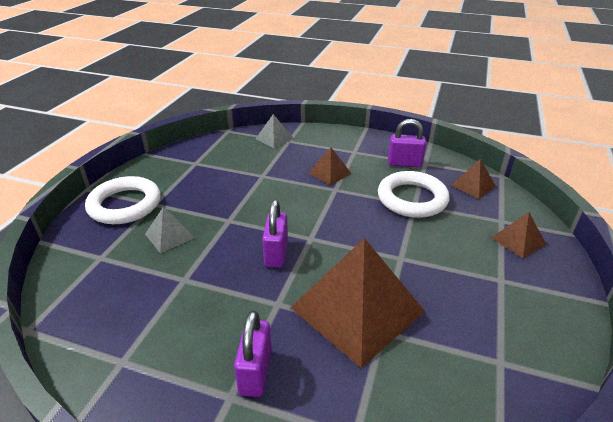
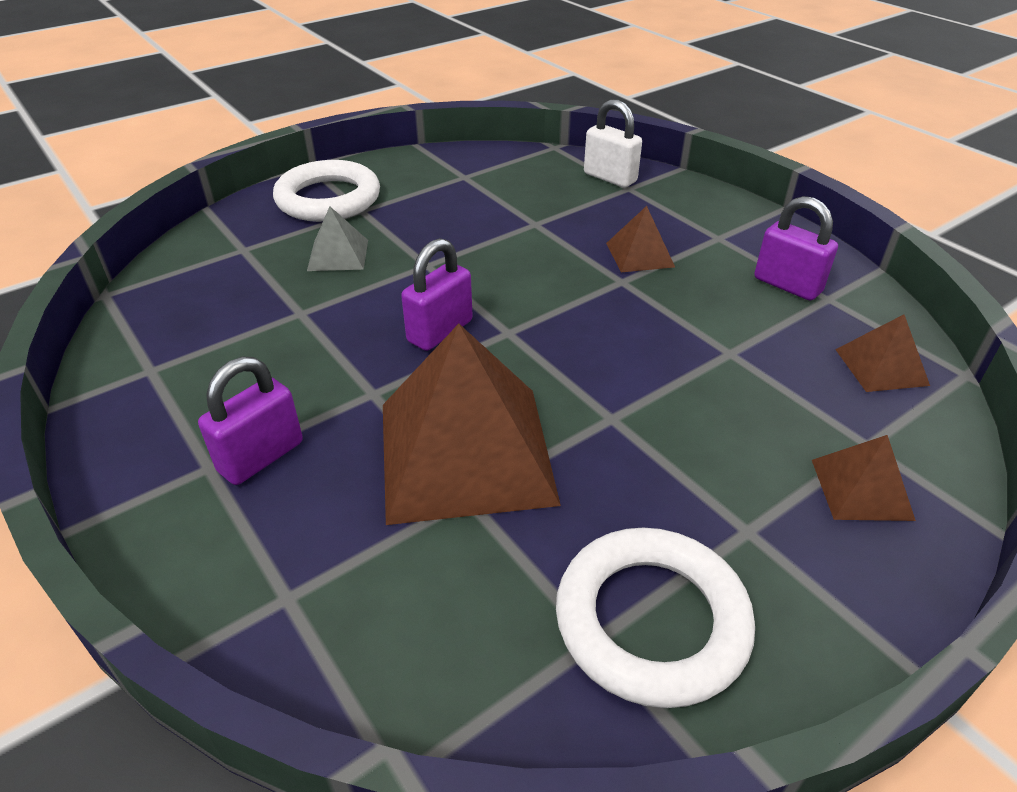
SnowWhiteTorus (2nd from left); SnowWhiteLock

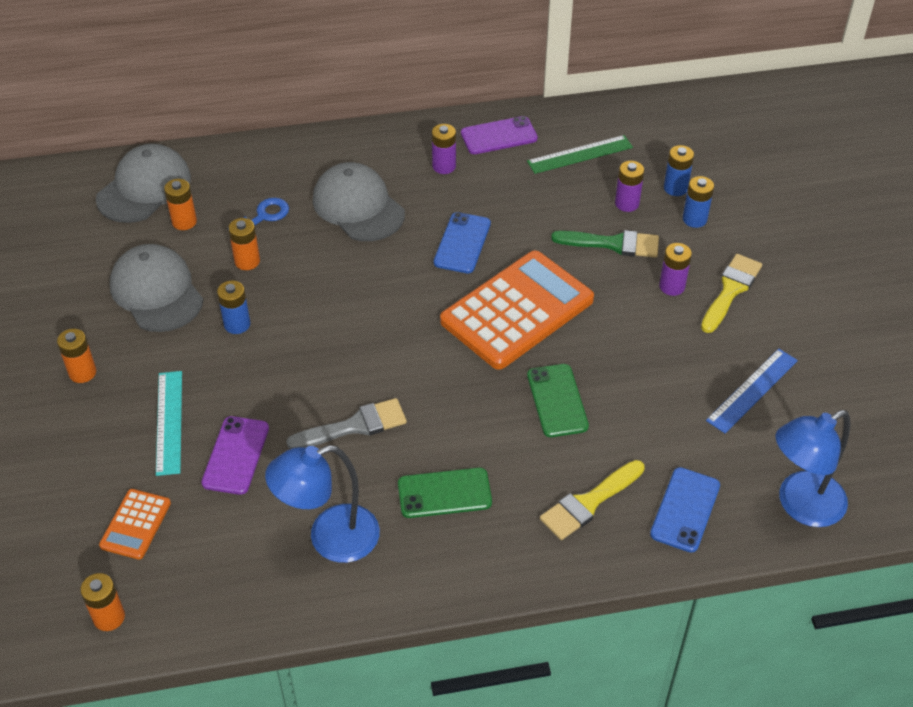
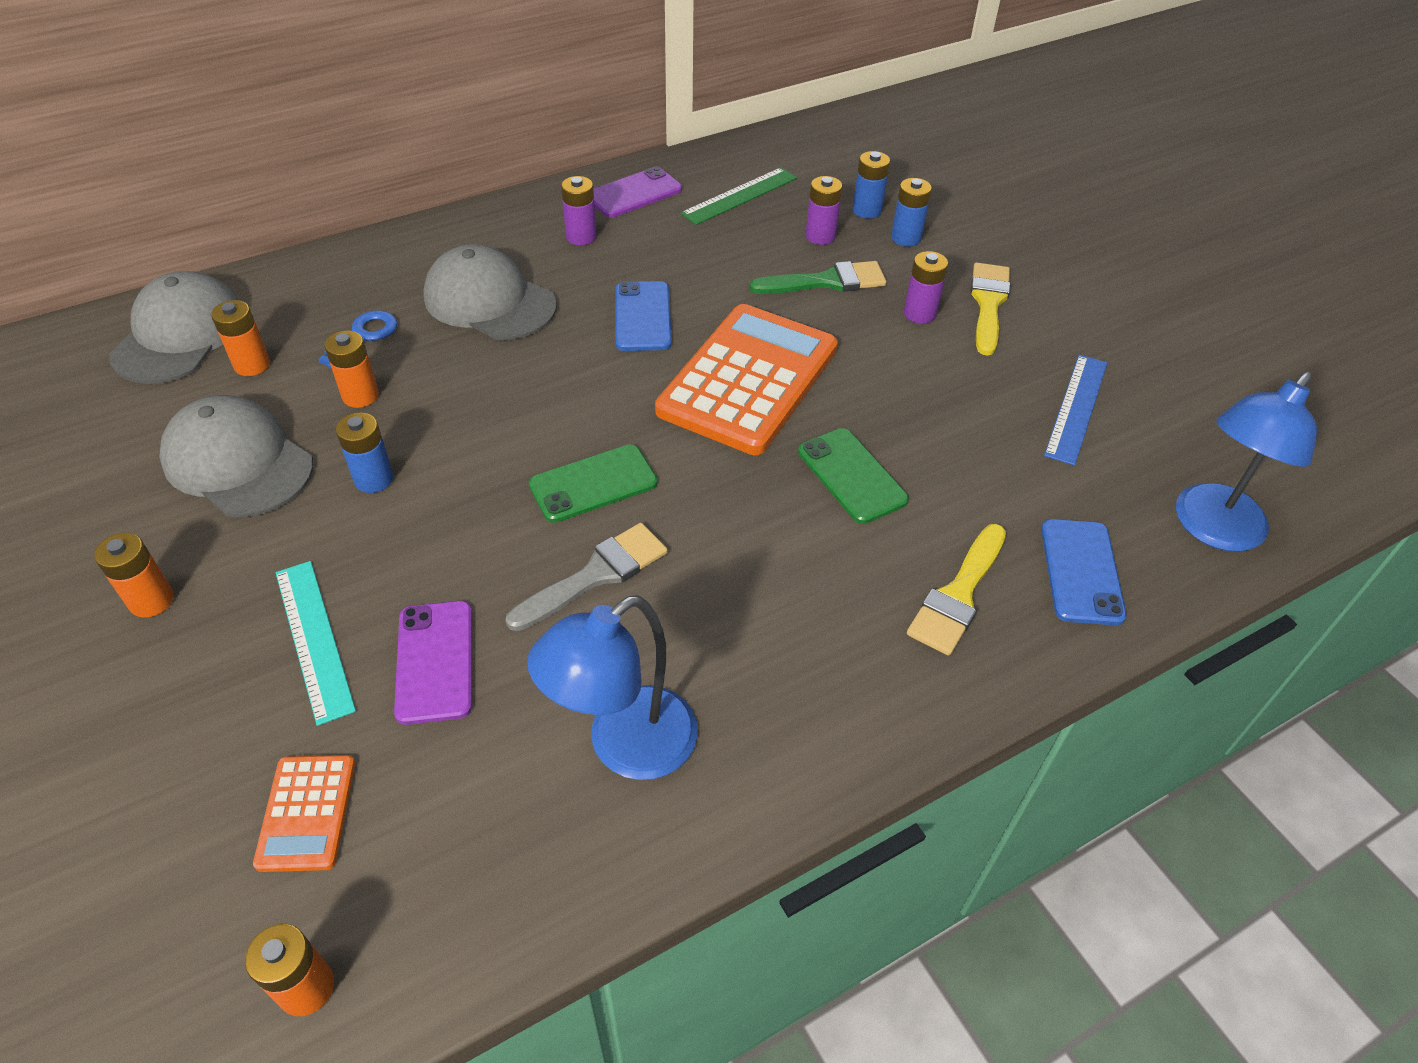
GreenSmartphone (1st from left)

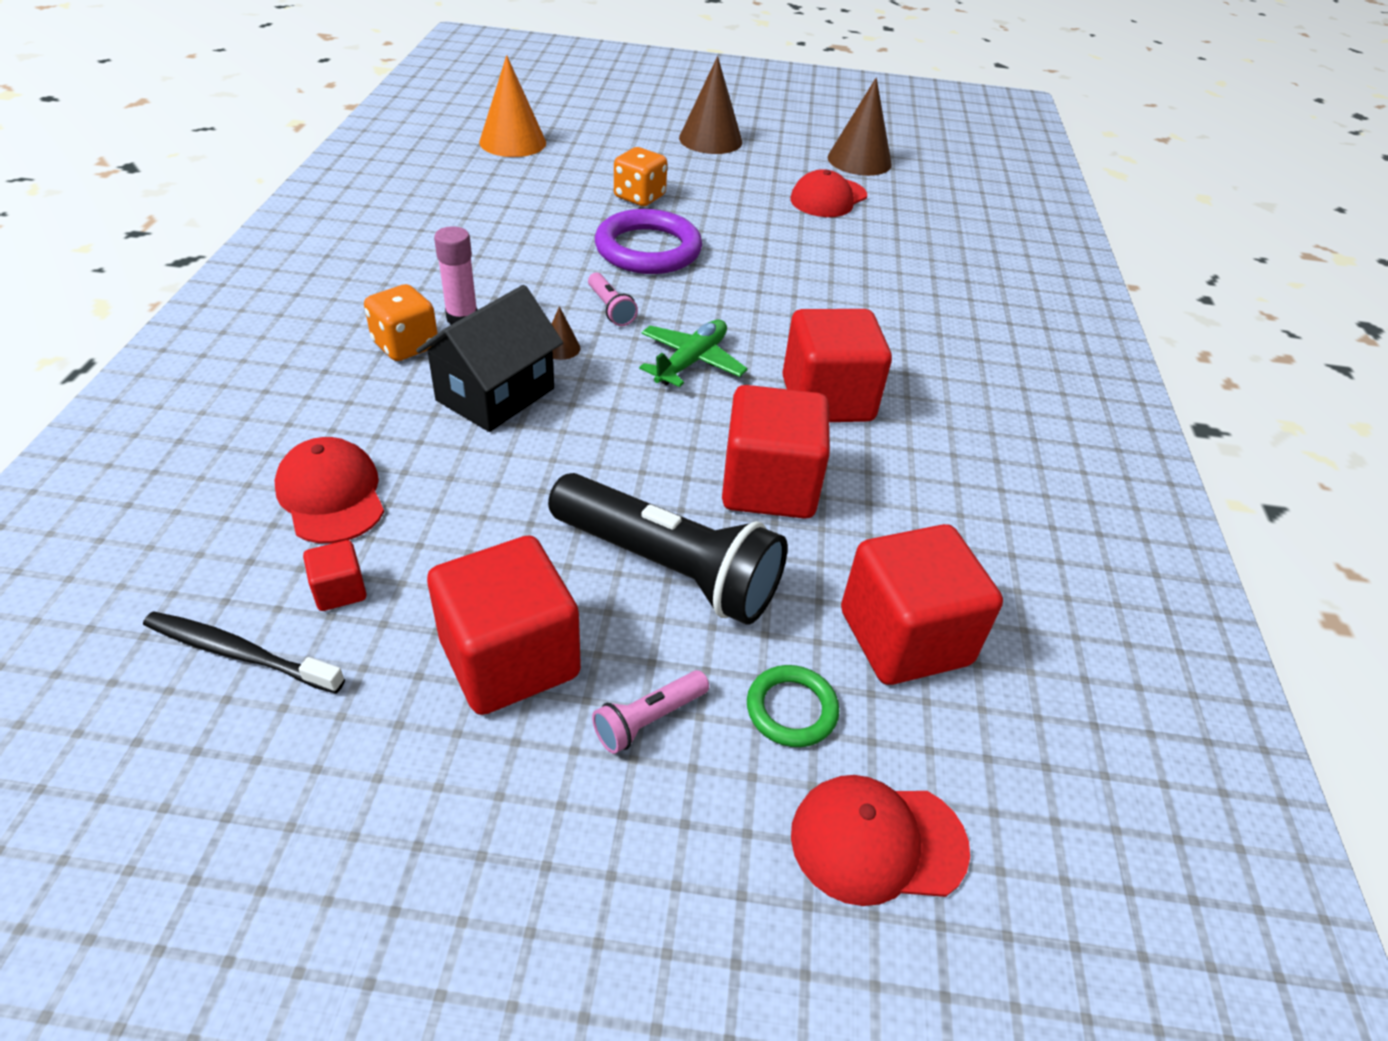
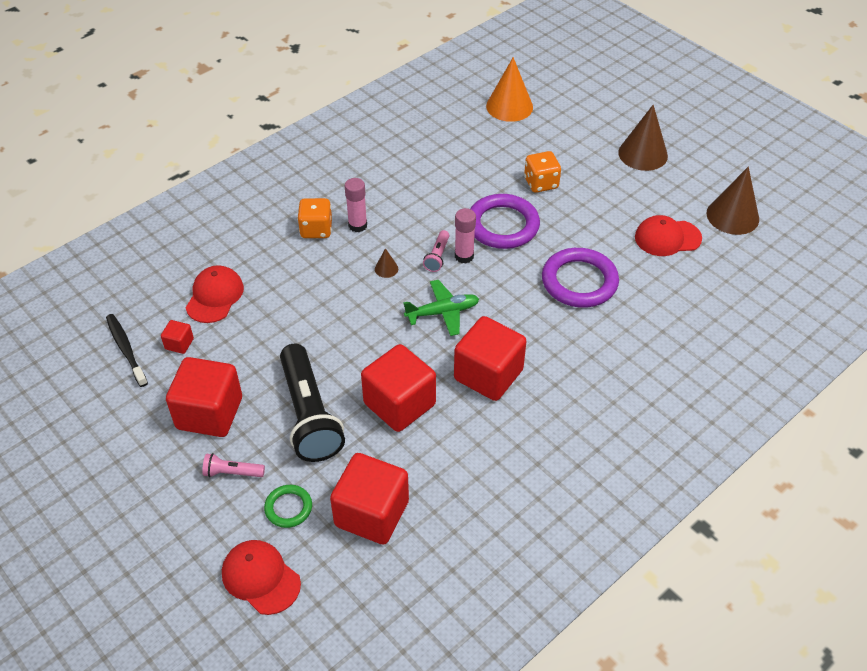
BlackToyHouse; RosePinkStickOfGlue (2nd from left); RoyalPurpleTorus (2nd from left)

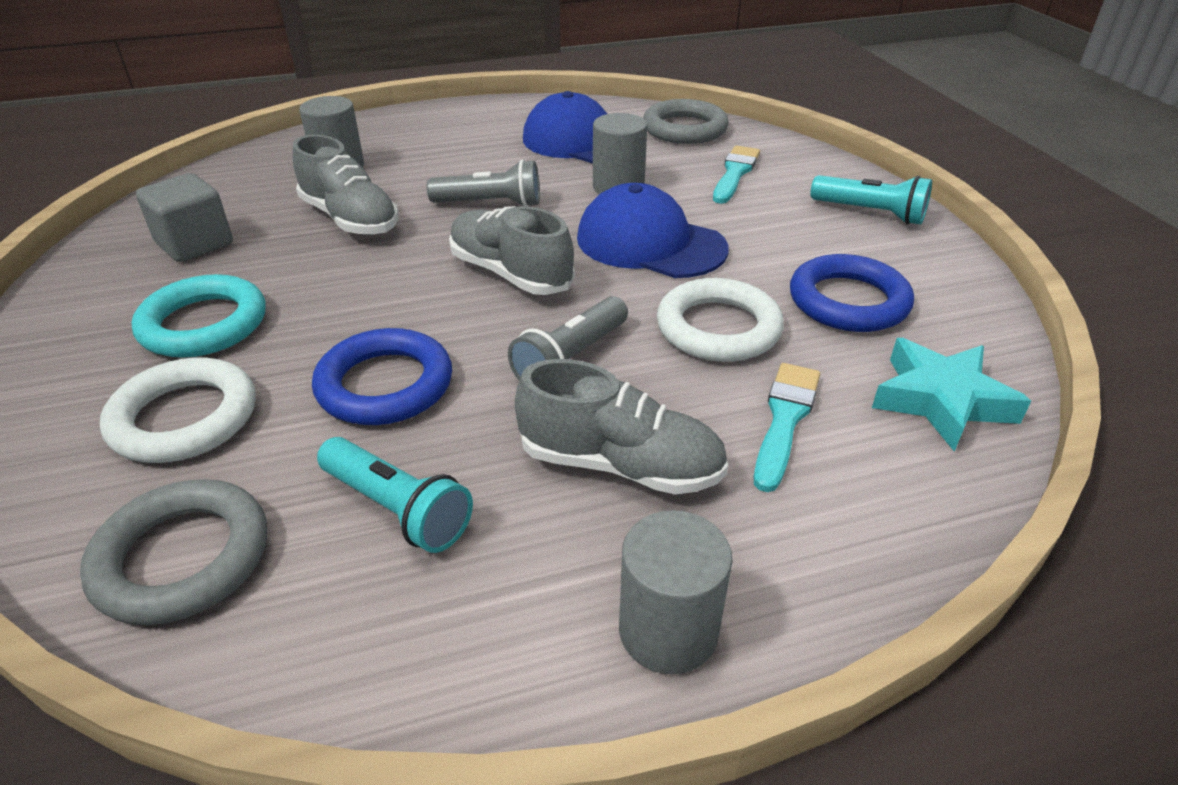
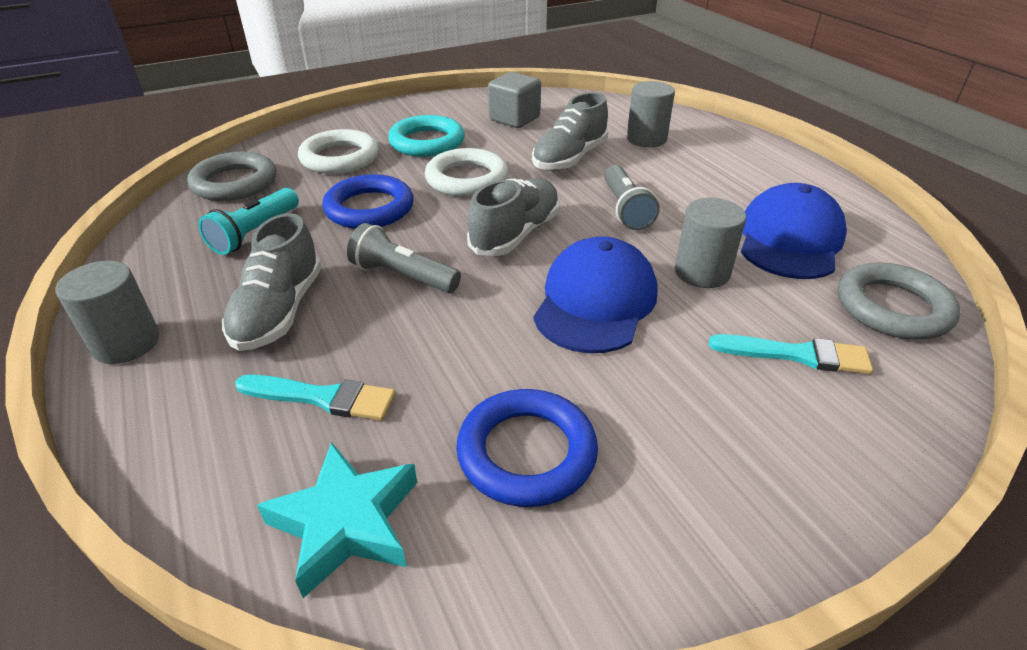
TurquoisePocketTorch (2nd from left in the first image); SnowWhiteTorus (2nd from left)

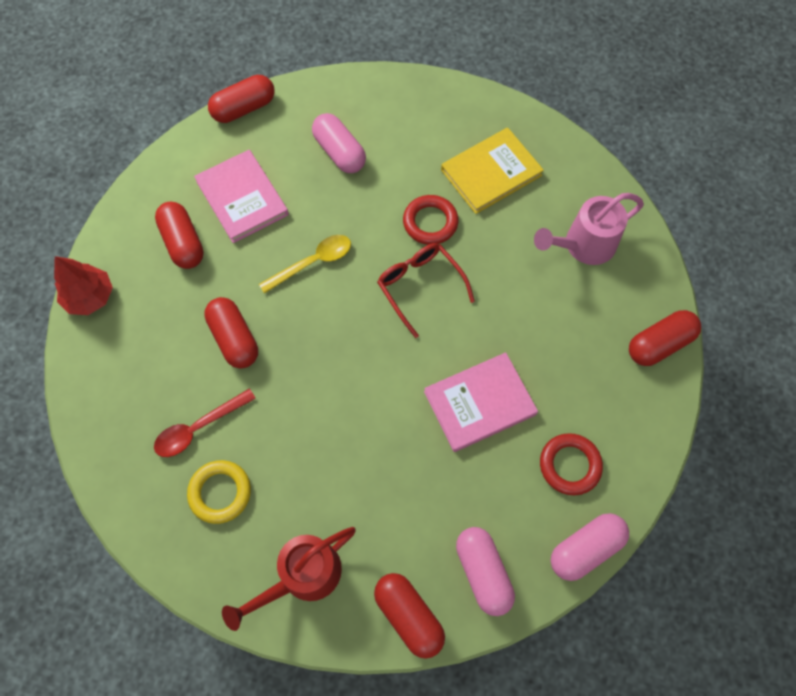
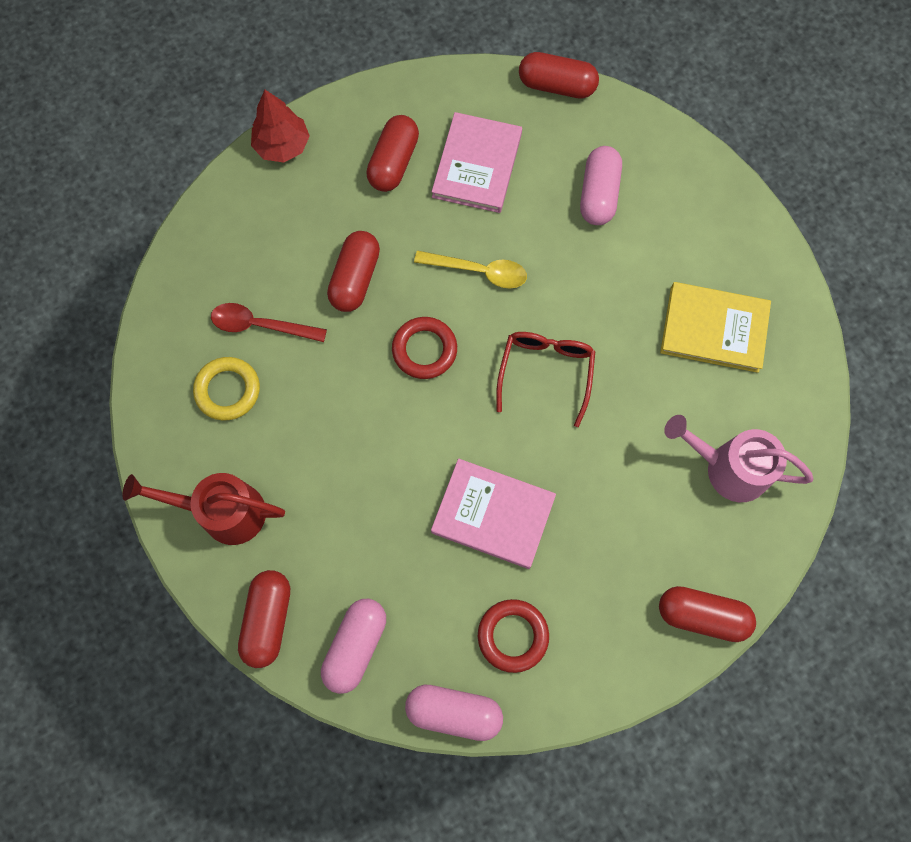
RedTorus (1st from left)

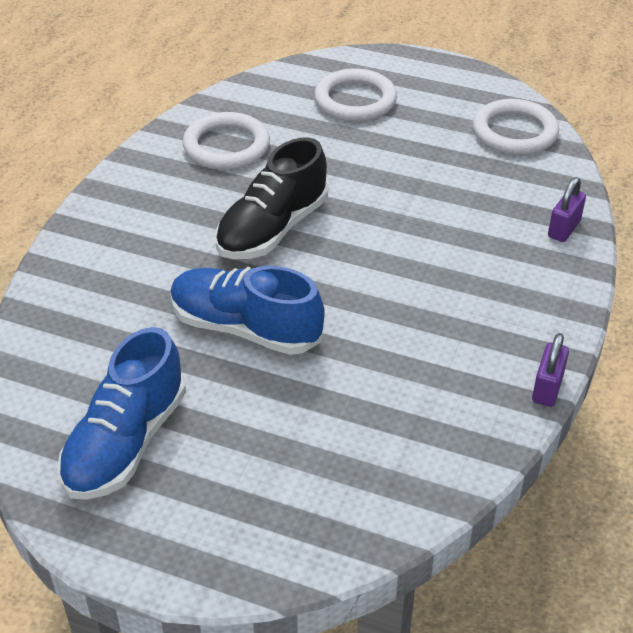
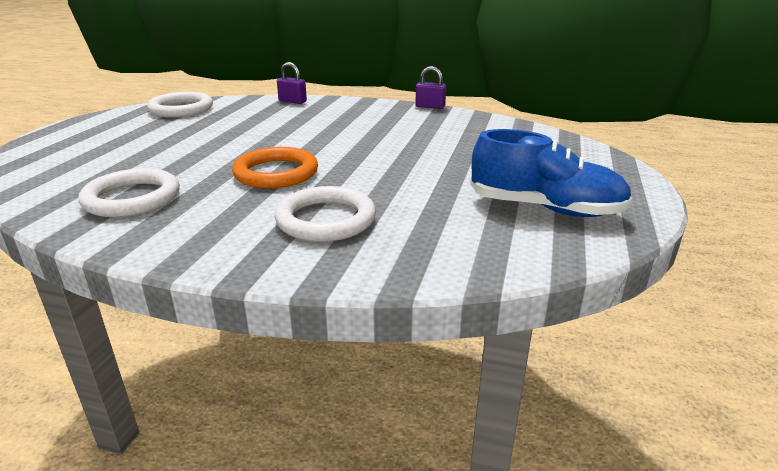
RoyalBlueShoe (2nd from left in the first image); SnowWhiteTorus (3rd from left); OrangeColouredTorus

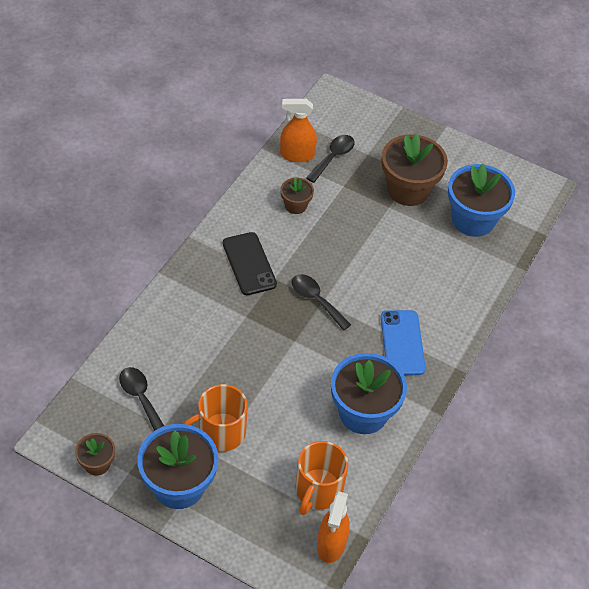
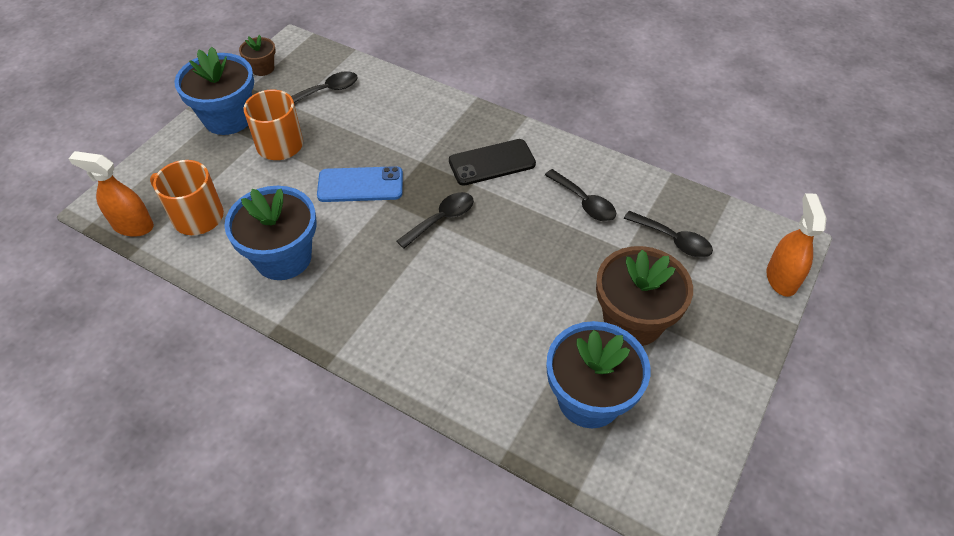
OrangeColouredSprayBottle (2nd from left); RoyalBlueSmartphone; BlackTablespoon (3rd from left)

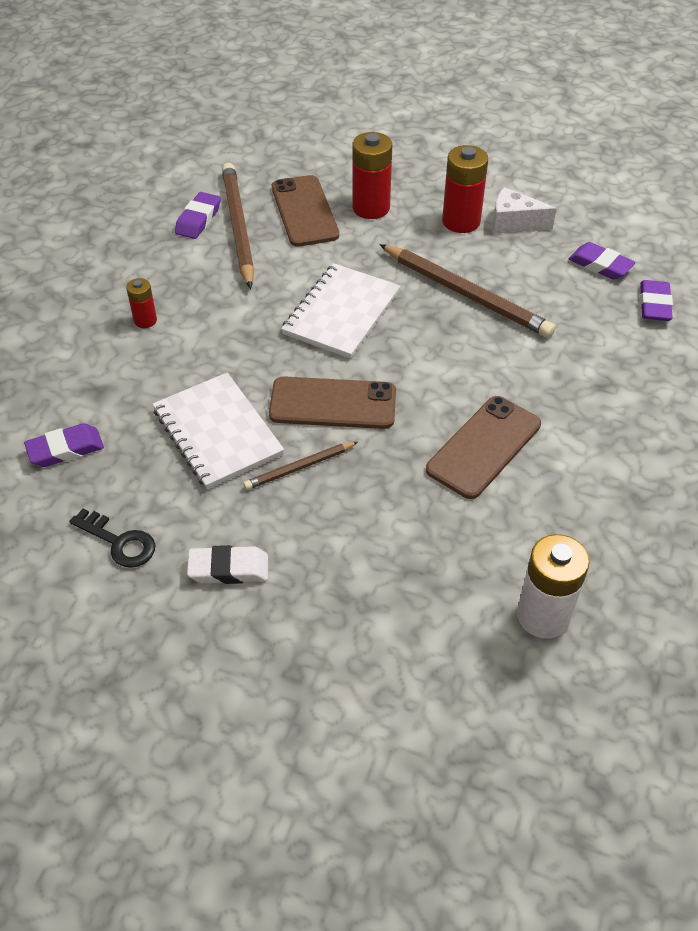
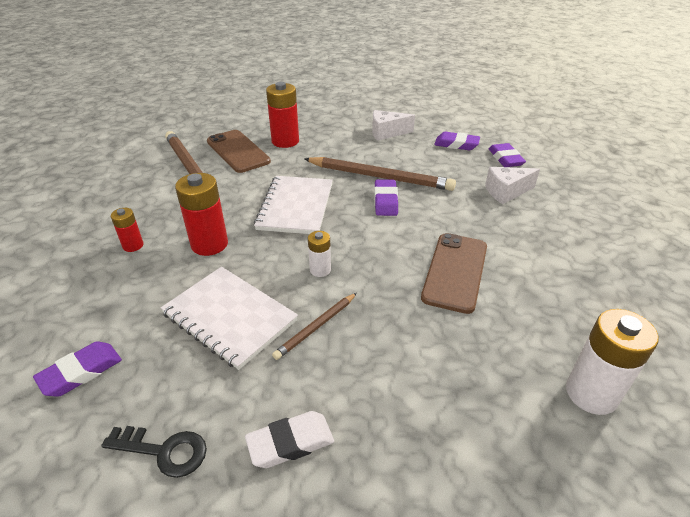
SnowWhiteCheeseWedge (2nd from left); RoyalPurplePencilEraser (2nd from left); RedBattery (2nd from left); SnowWhiteBattery (1st from left)

